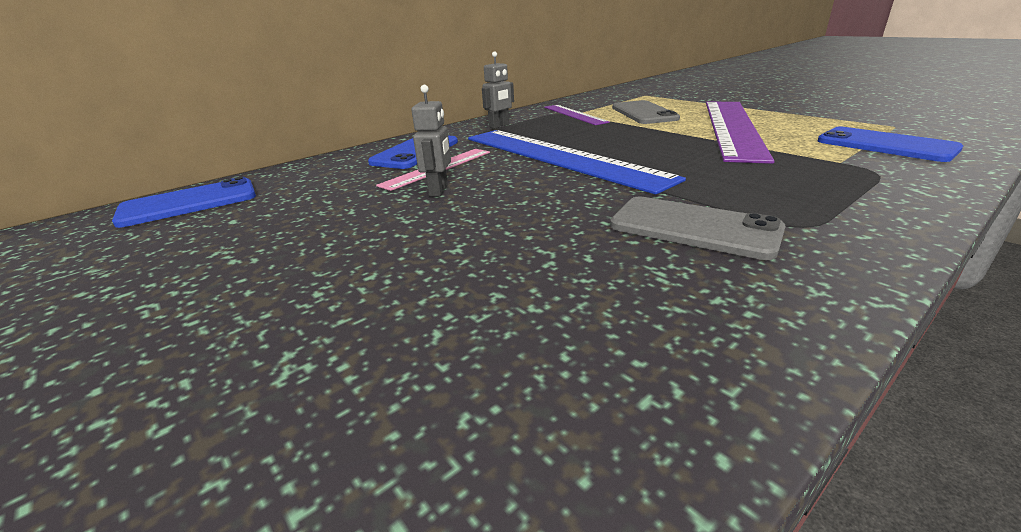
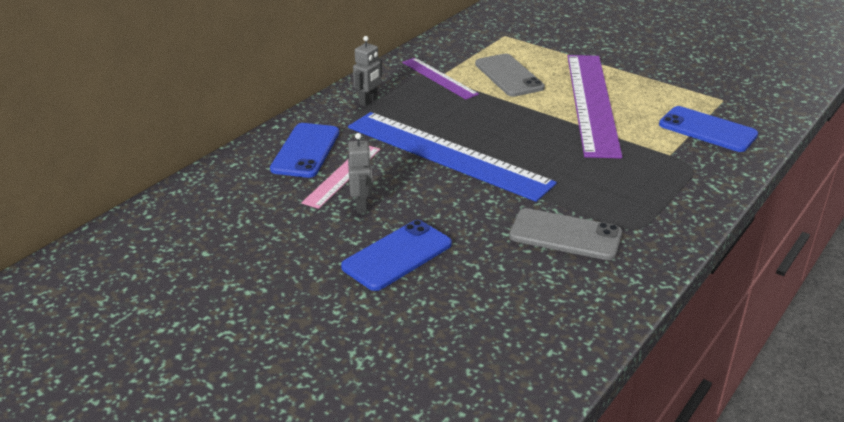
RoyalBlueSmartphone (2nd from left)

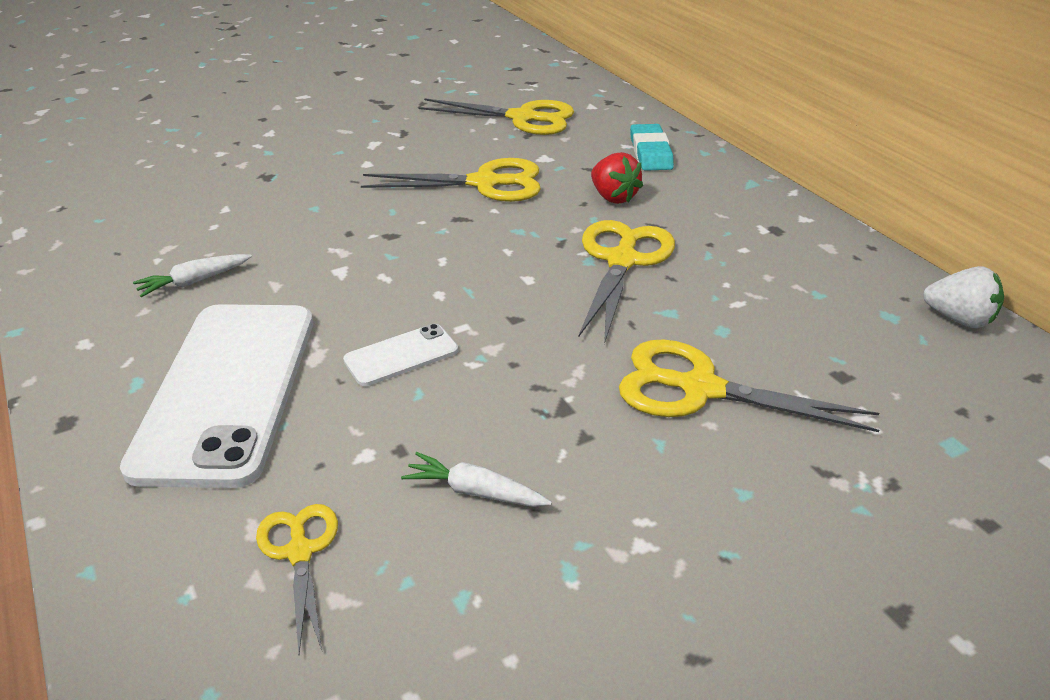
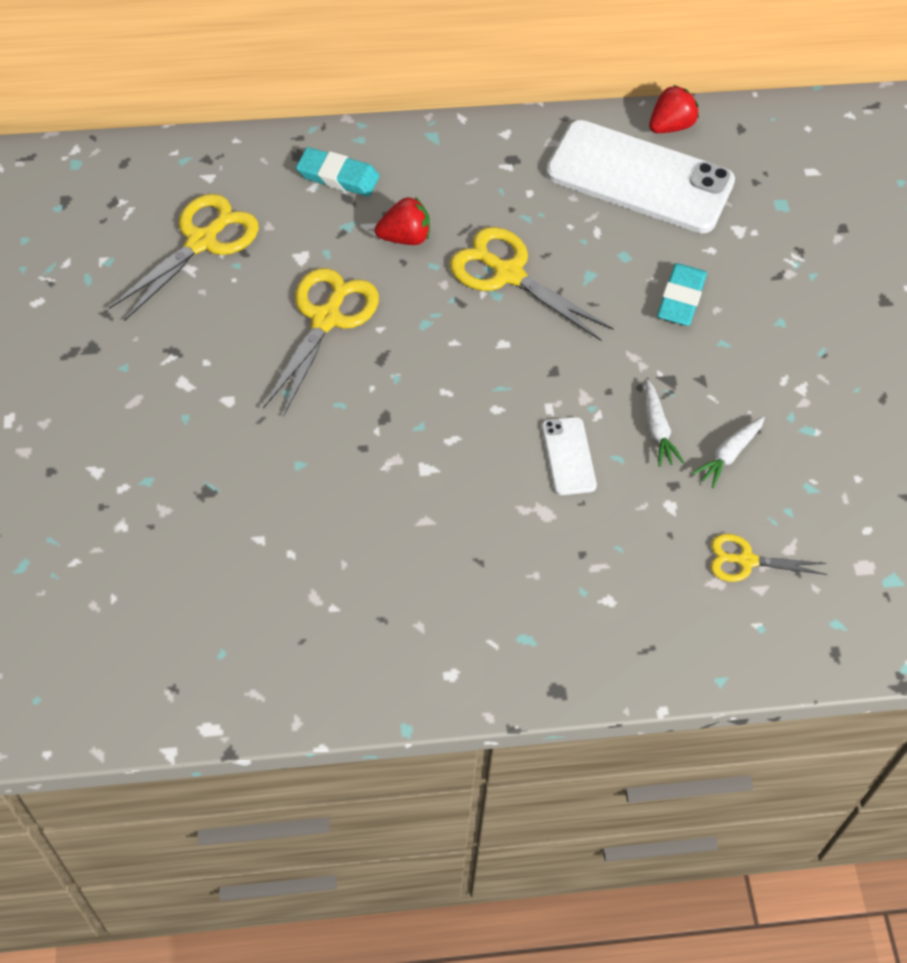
SnowWhiteSmartphone (2nd from left); SnowWhiteToyCarrot (1st from left); TurquoisePencilEraser (2nd from left); RedStrawberry (2nd from left)

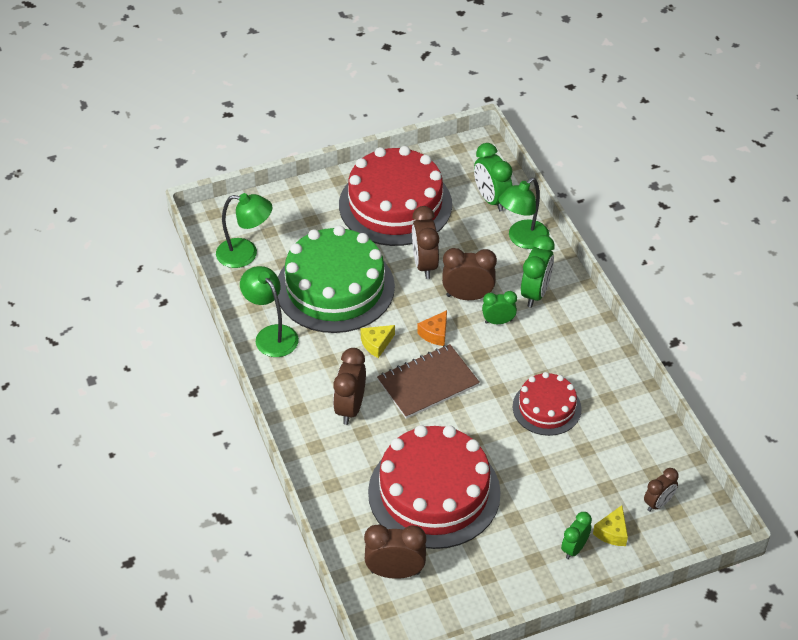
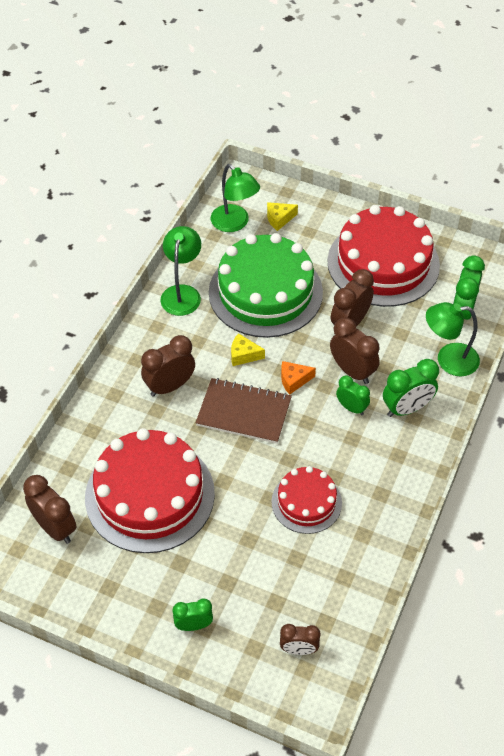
YellowCheeseWedge (2nd from left)

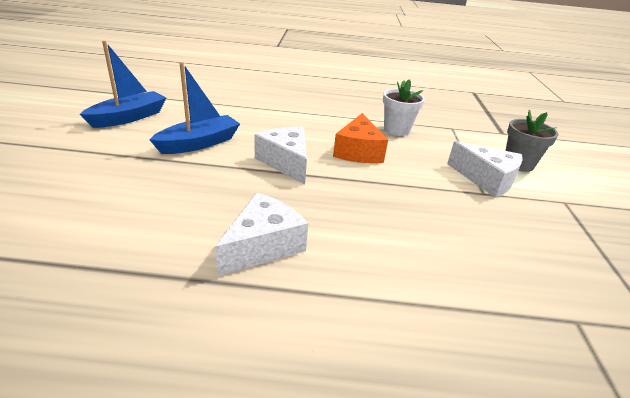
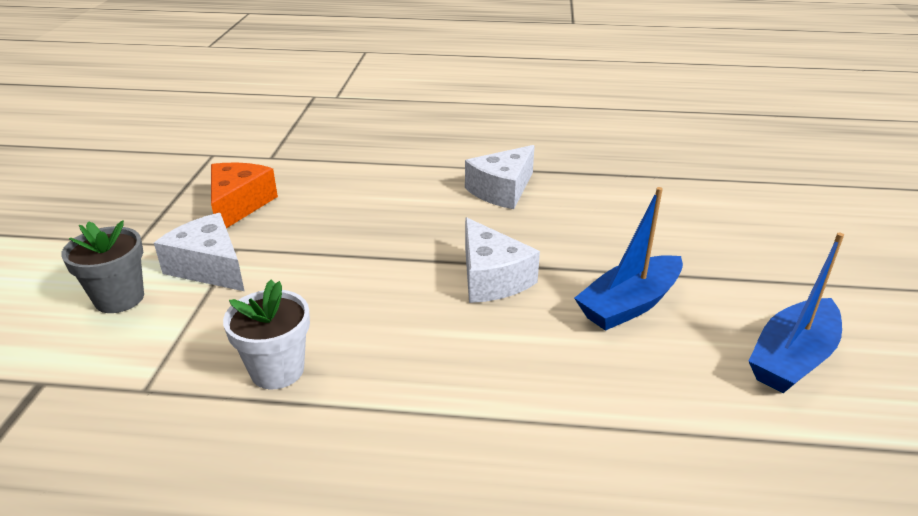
OrangeColouredCheeseWedge

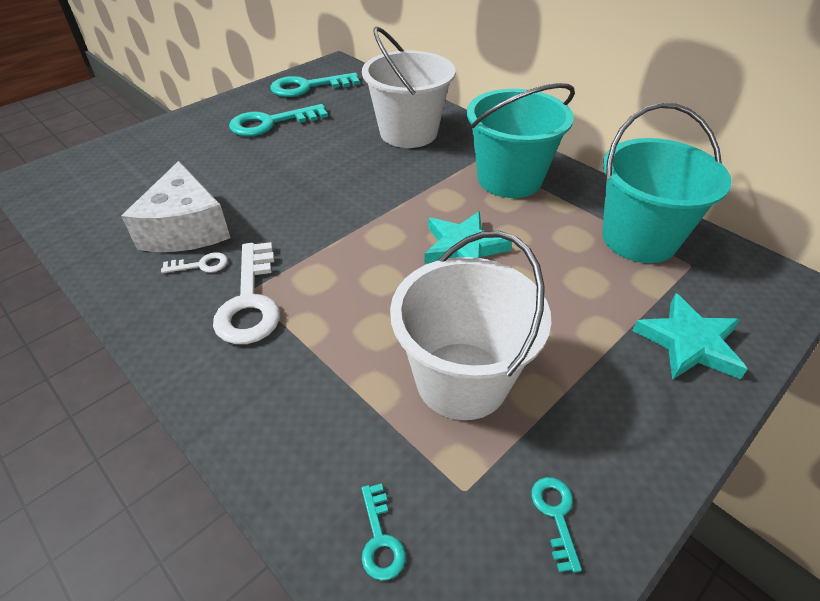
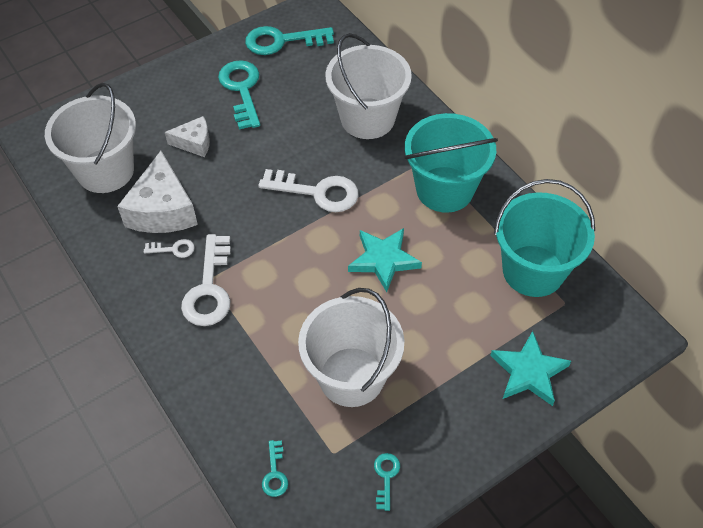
SnowWhiteBucket (1st from left); SnowWhiteCheeseWedge (2nd from left); SnowWhiteDoorKey (3rd from left); TurquoiseDoorKey (1st from left)

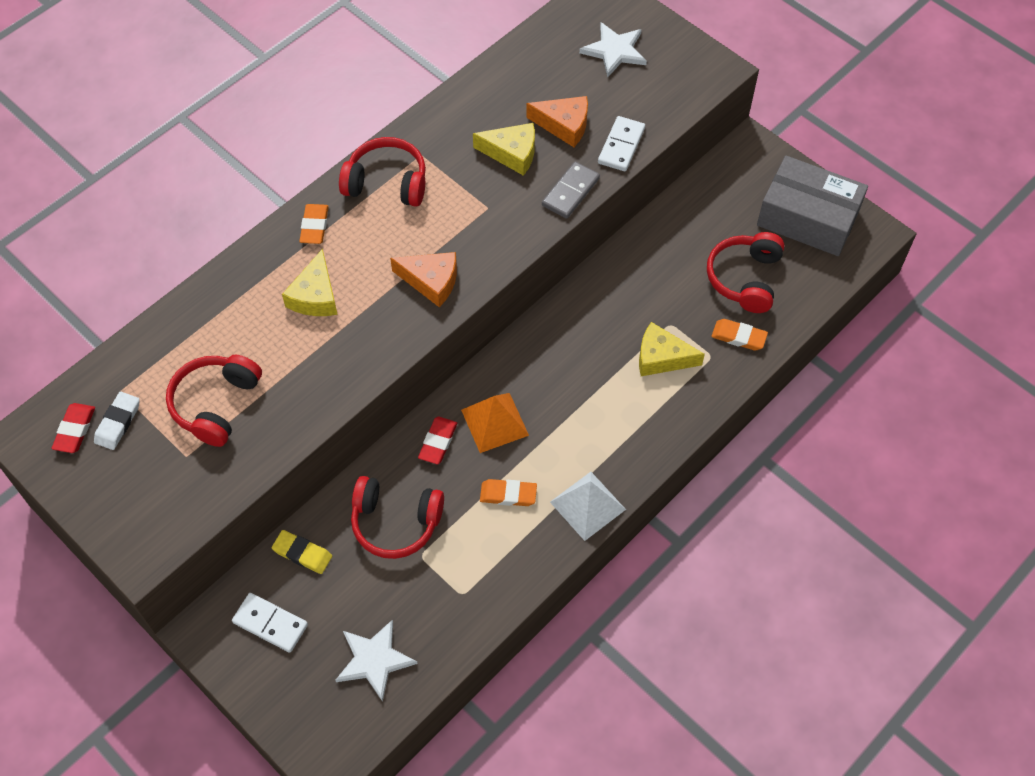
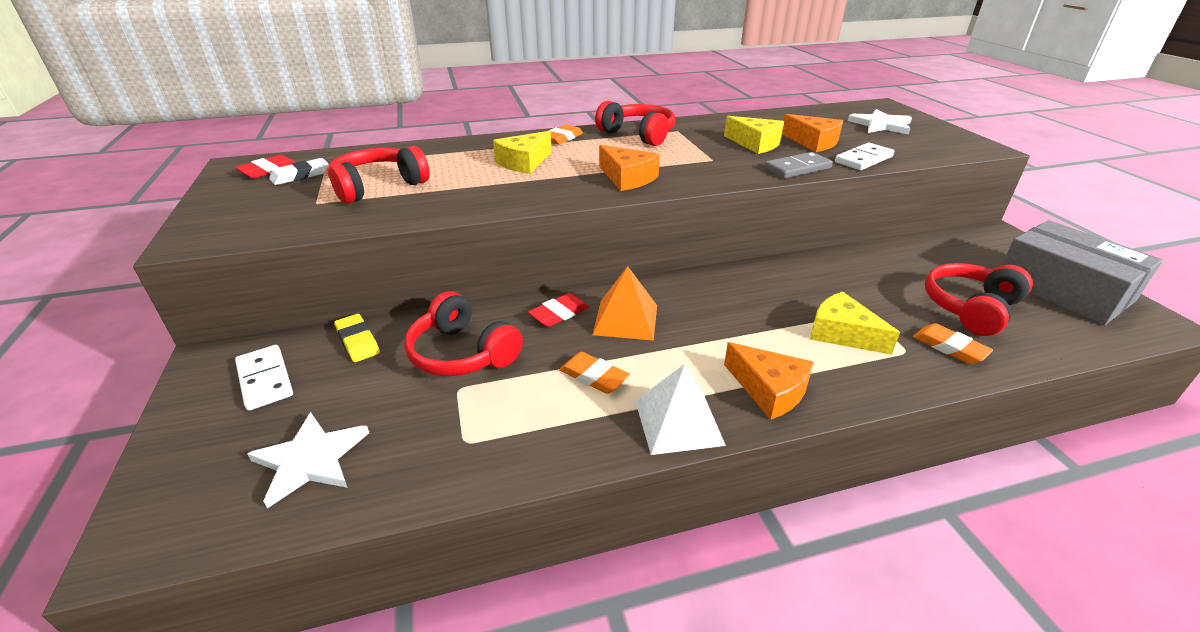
OrangeColouredCheeseWedge (2nd from left)

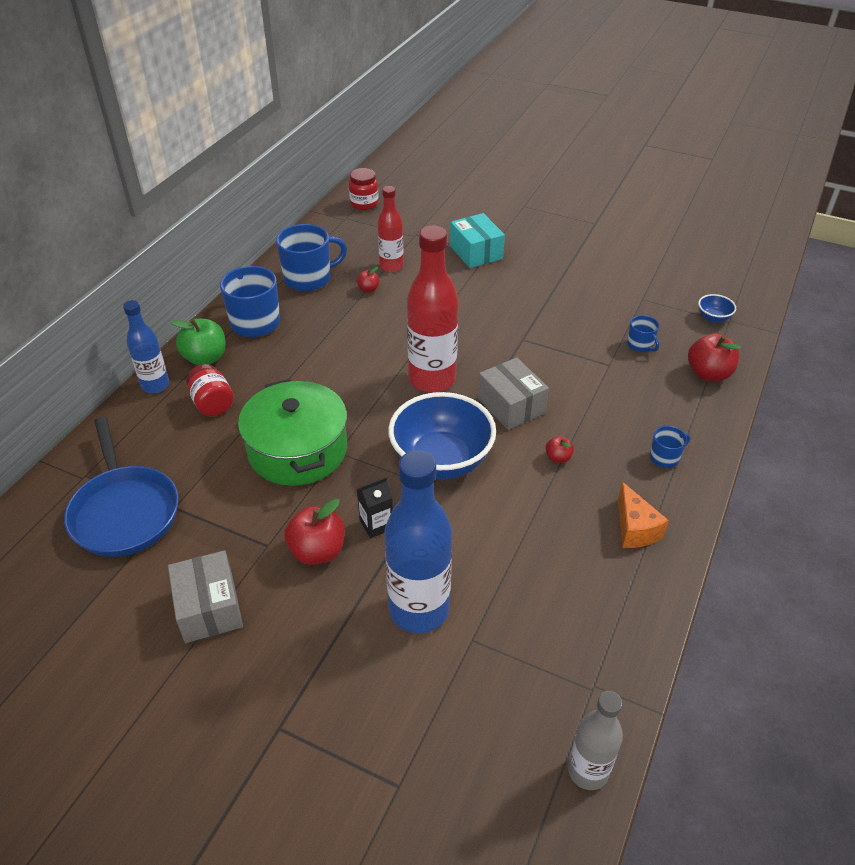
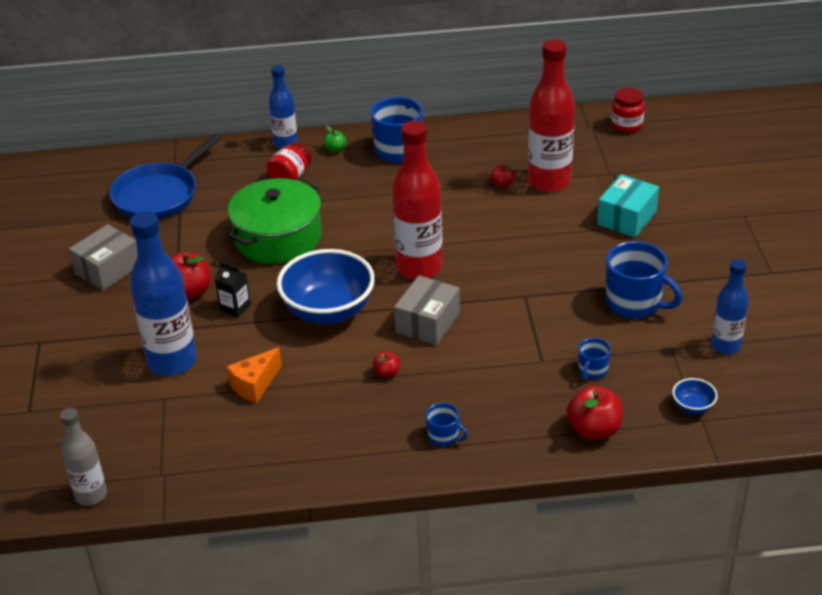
RoyalBlueBottle (3rd from left); RoyalBlueTeaMug (4th from left); OrangeColouredCheeseWedge; GreenAppleFruit; RedBottle (2nd from left)

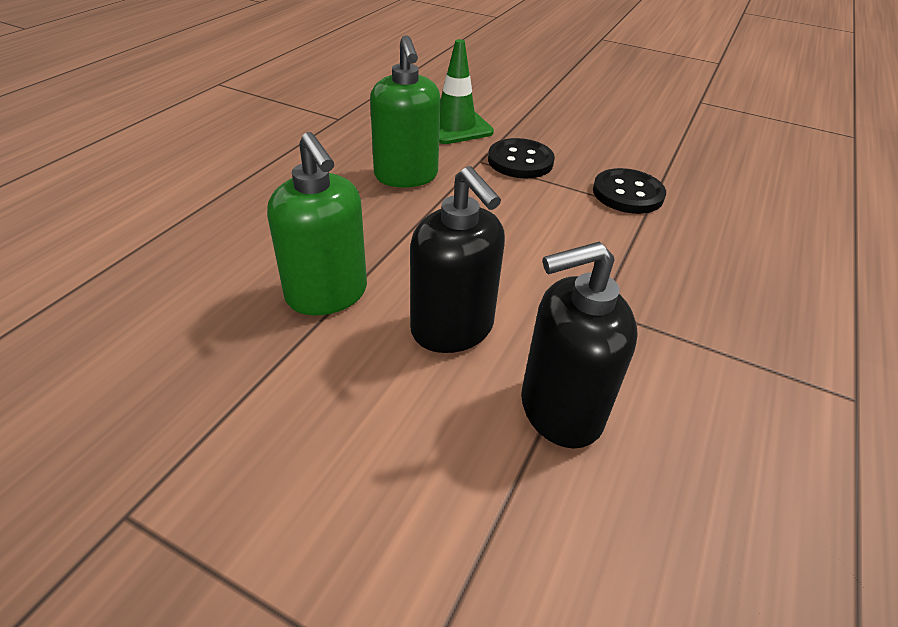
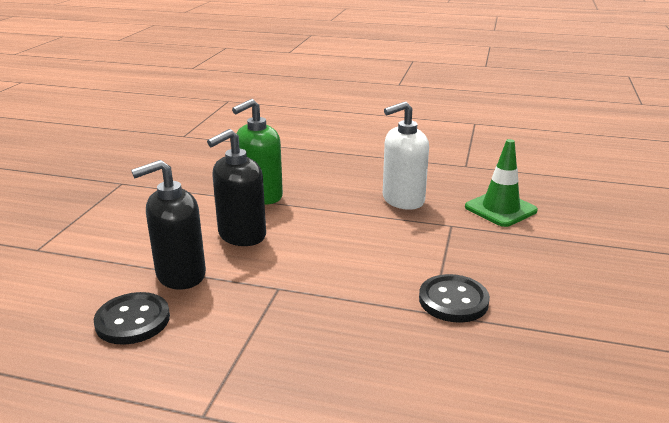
BlackShirtButton (1st from left); SnowWhiteSoapPump; BlackSoapPump (1st from left)

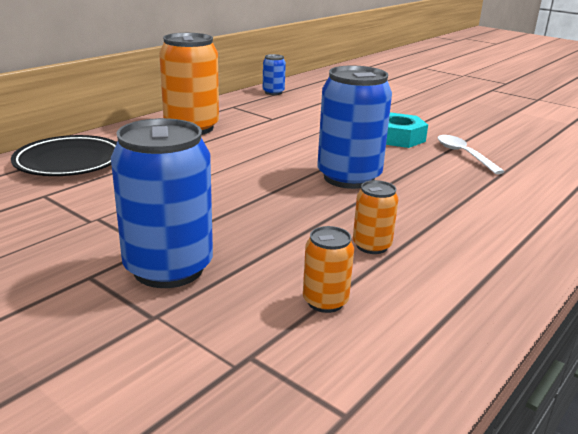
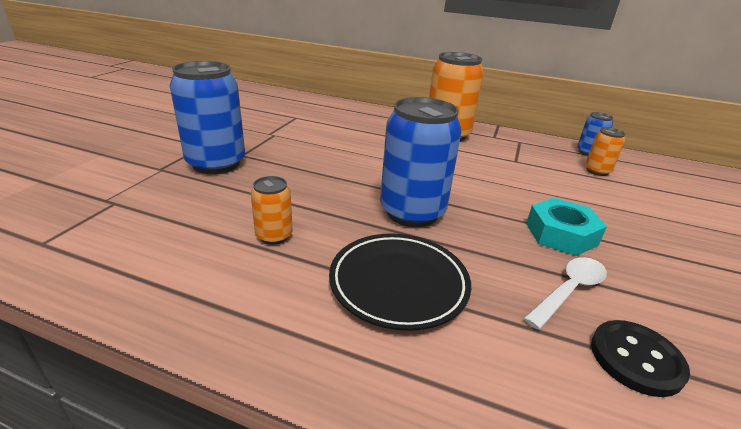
BlackShirtButton; BlackDinnerPlate; OrangeColouredTin (3rd from left)

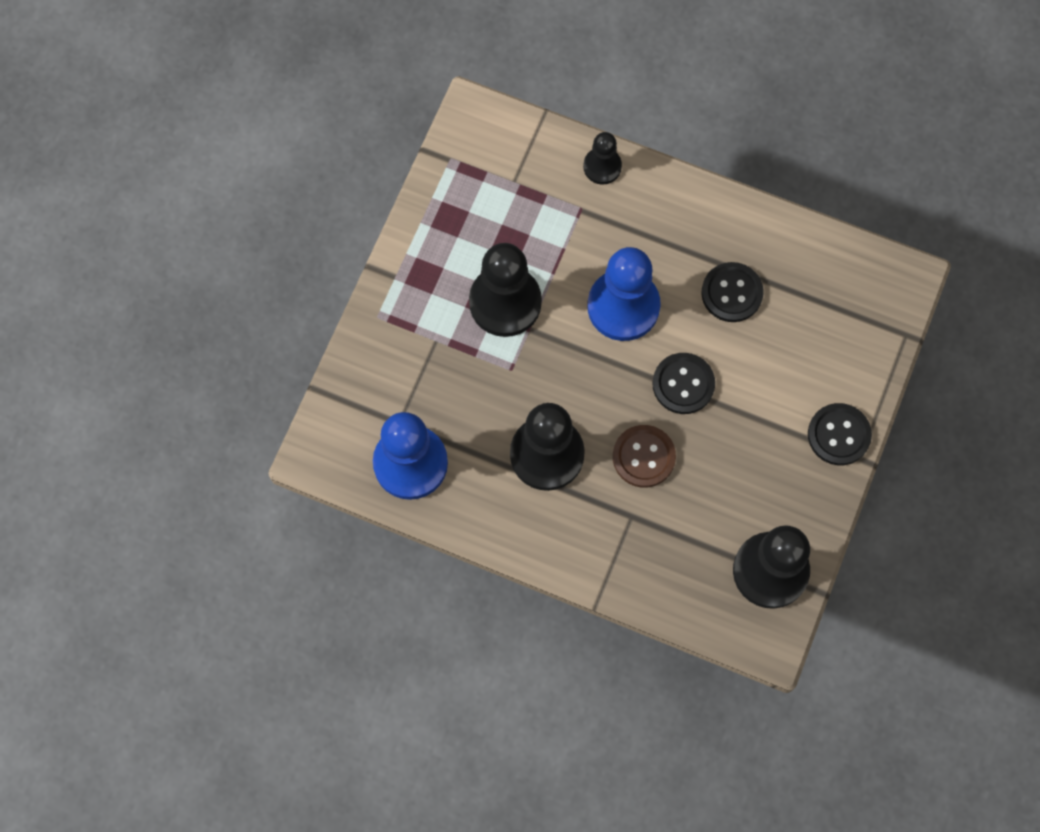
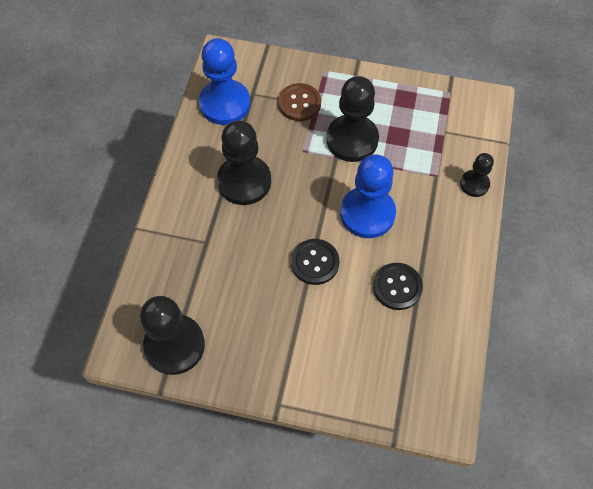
BlackShirtButton (3rd from left in the first image); RussetShirtButton

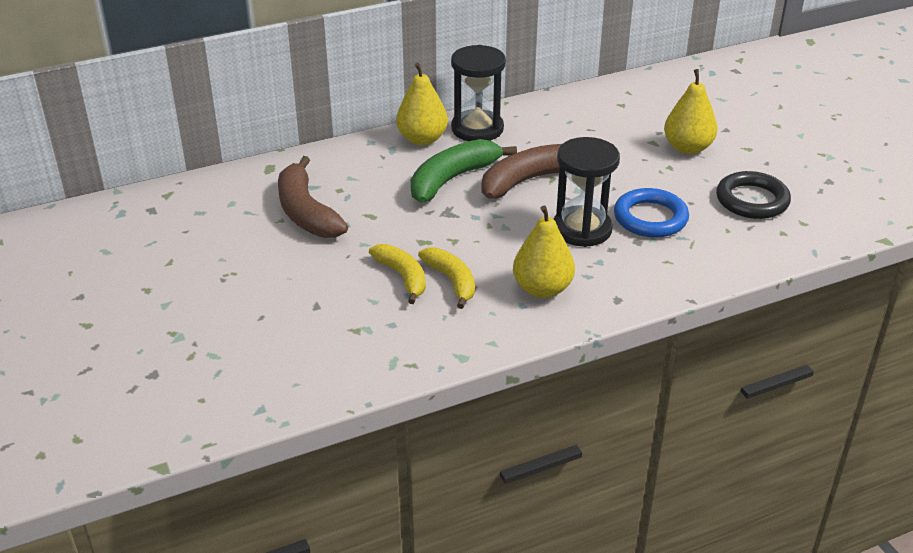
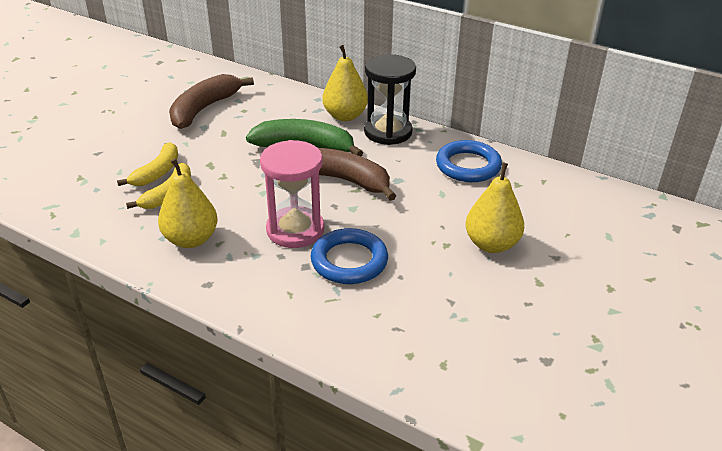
BlackTorus; RoyalBlueTorus (2nd from left); RosePinkHourglass

